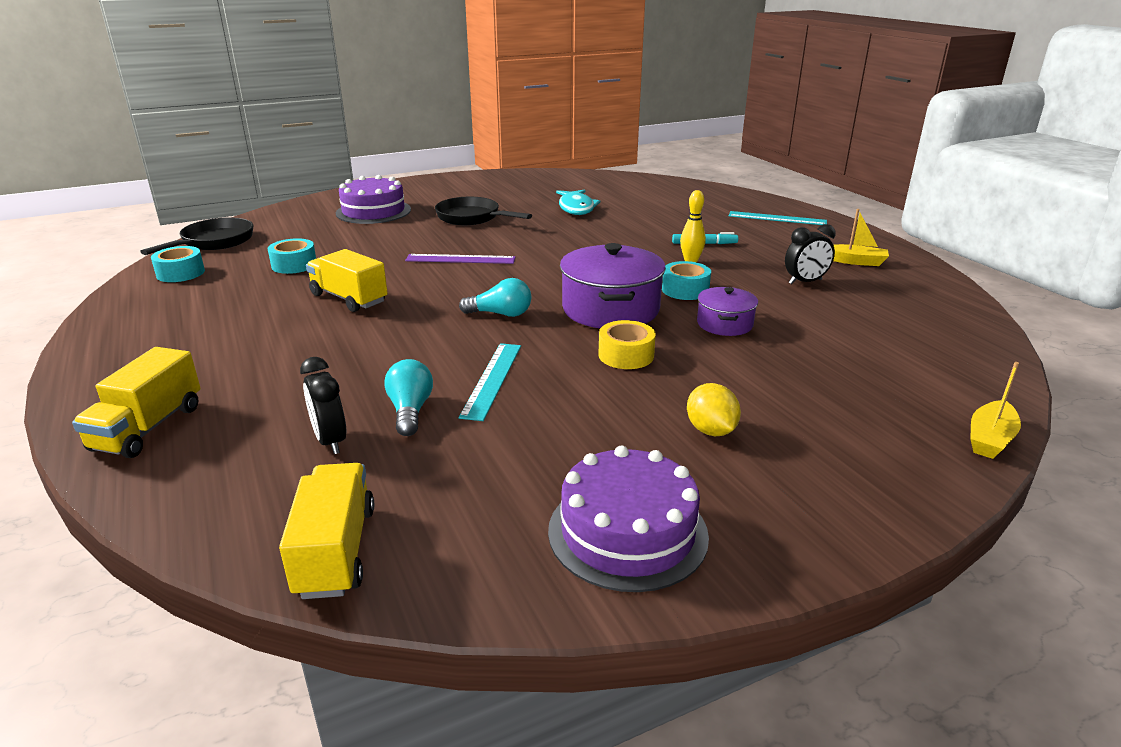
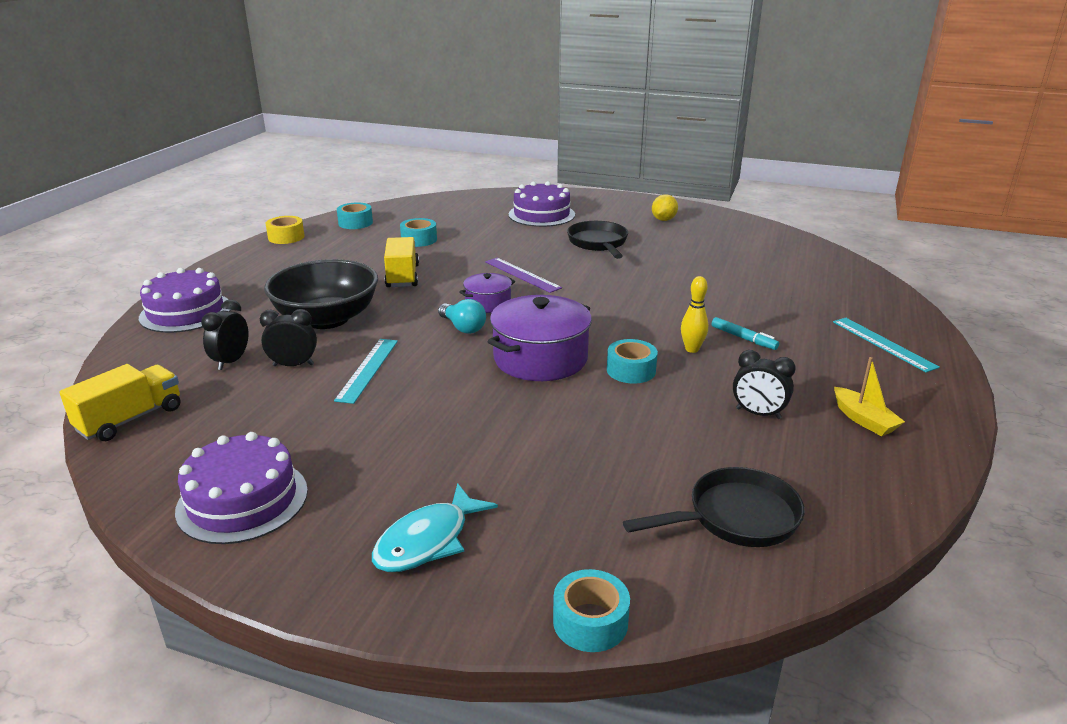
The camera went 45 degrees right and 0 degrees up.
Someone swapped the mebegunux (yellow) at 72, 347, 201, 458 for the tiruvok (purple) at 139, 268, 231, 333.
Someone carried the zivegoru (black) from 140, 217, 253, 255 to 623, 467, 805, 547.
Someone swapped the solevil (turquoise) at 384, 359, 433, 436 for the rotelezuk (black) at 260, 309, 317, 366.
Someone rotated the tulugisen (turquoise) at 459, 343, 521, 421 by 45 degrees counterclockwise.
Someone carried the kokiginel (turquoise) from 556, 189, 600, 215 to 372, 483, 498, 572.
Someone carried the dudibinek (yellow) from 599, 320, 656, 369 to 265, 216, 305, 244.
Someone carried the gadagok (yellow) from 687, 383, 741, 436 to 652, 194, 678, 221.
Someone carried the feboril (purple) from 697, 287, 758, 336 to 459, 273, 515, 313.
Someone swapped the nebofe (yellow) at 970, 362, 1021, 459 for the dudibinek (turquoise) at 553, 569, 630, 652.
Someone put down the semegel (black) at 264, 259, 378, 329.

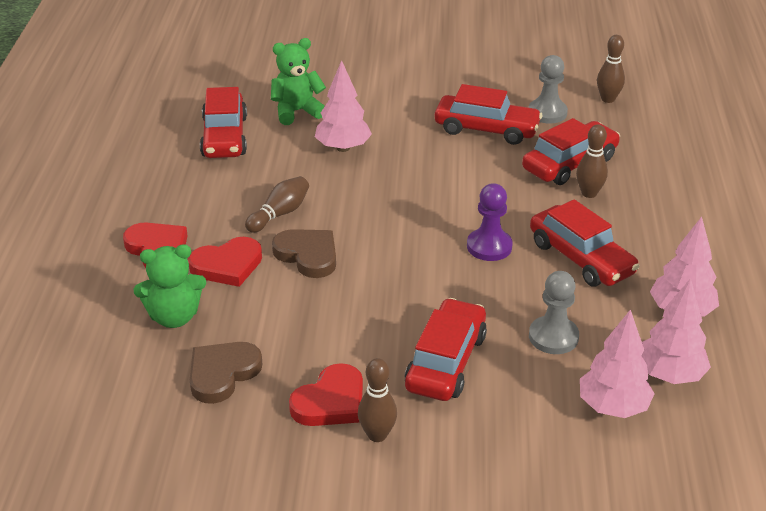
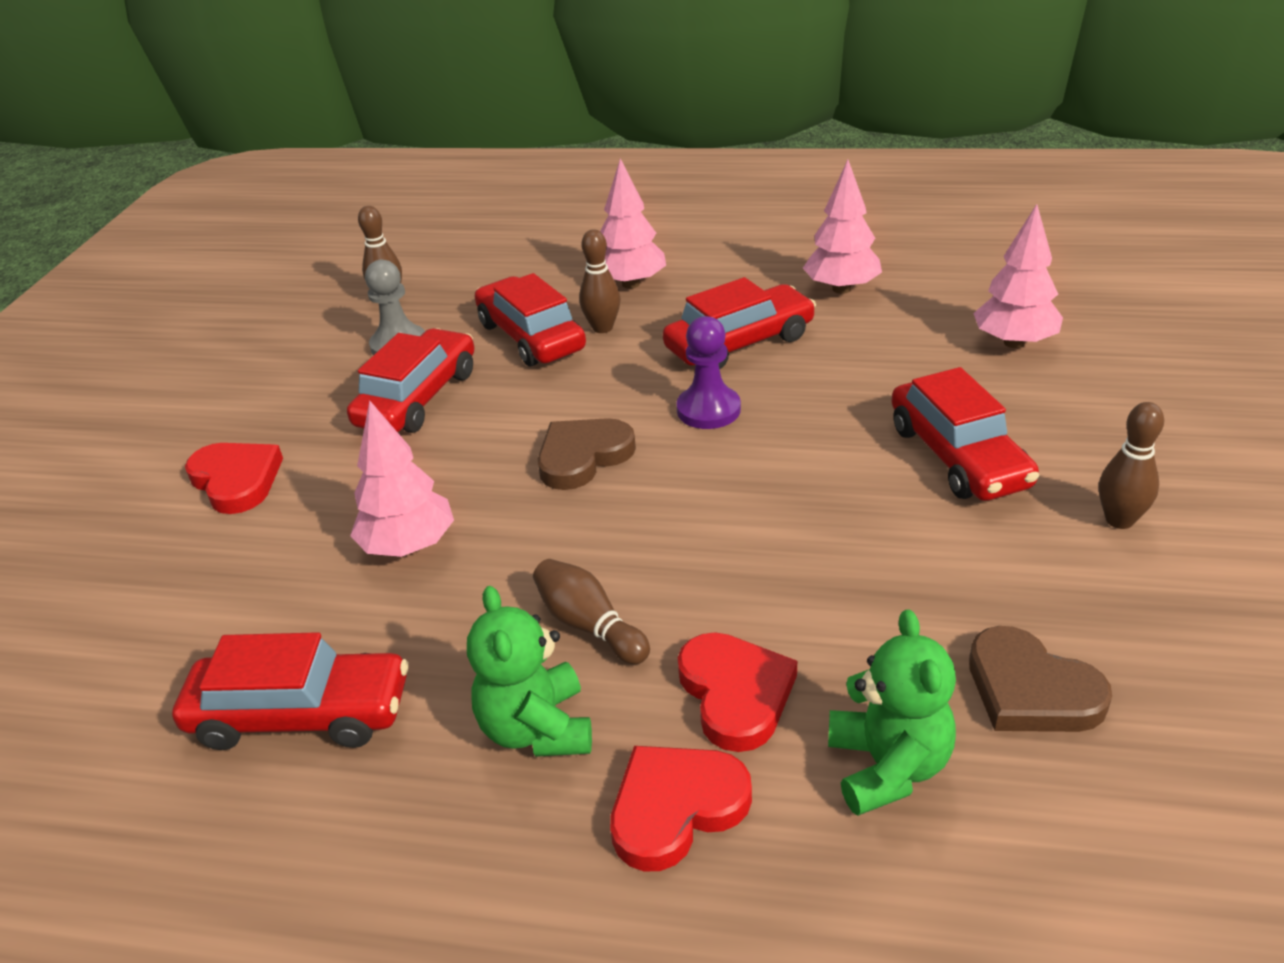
The camera went 80 degrees left and 0 degrees up.
Someone carried the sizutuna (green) from 271, 38, 326, 125 to 467, 586, 592, 757.
Someone carried the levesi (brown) from 272, 229, 336, 278 to 538, 418, 636, 490.
Someone carried the levesi (red) from 289, 363, 363, 426 to 185, 443, 283, 514.
Someone rotated the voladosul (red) at 404, 298, 487, 401 by 135 degrees counterclockwise.
Someone took away the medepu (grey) at 529, 271, 579, 354.
Someone carried the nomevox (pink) from 642, 278, 711, 384 to 600, 158, 666, 289.

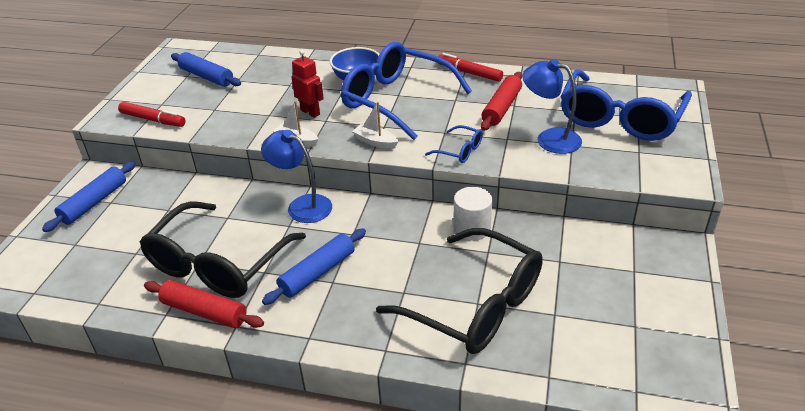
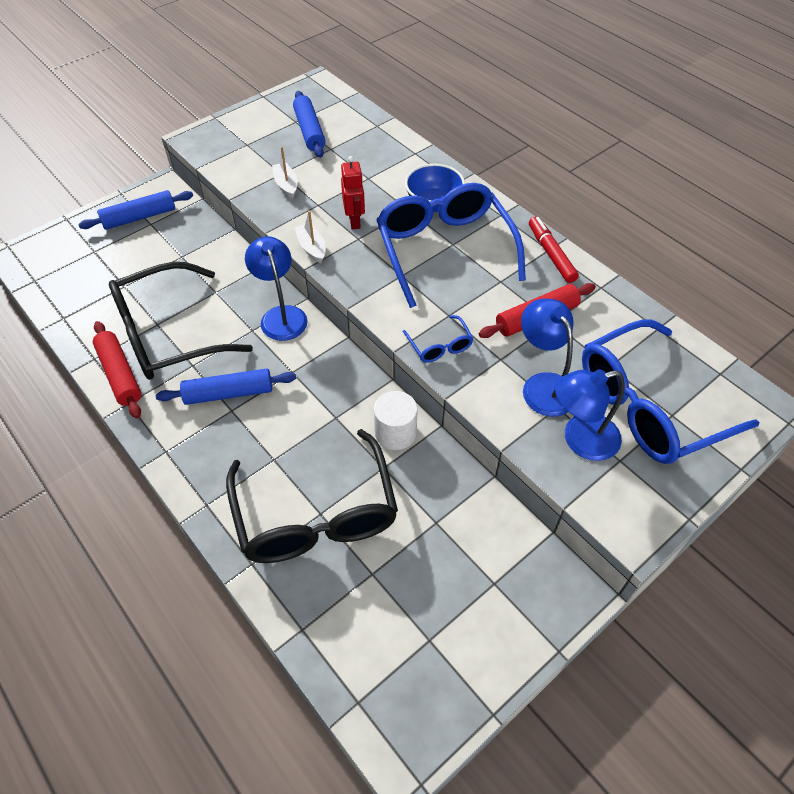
The camera went 35 degrees right and 15 degrees up.
Someone took away the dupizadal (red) at 118, 102, 186, 127.
Someone carried the nebofe (white) from 352, 102, 399, 149 to 272, 147, 298, 199.
Someone put down the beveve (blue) at 555, 369, 625, 461.

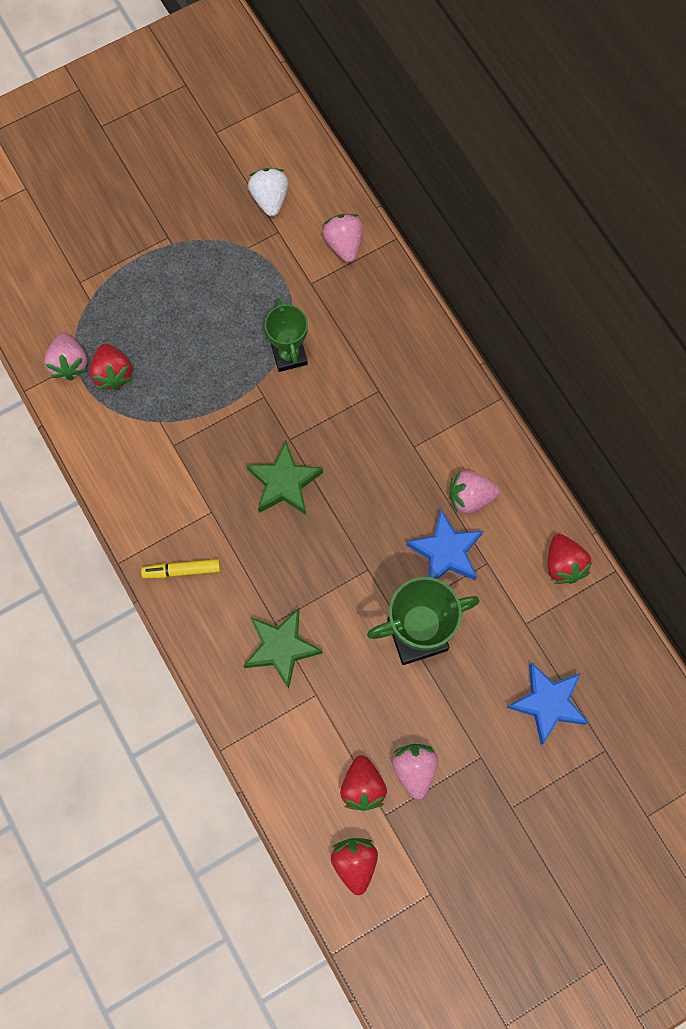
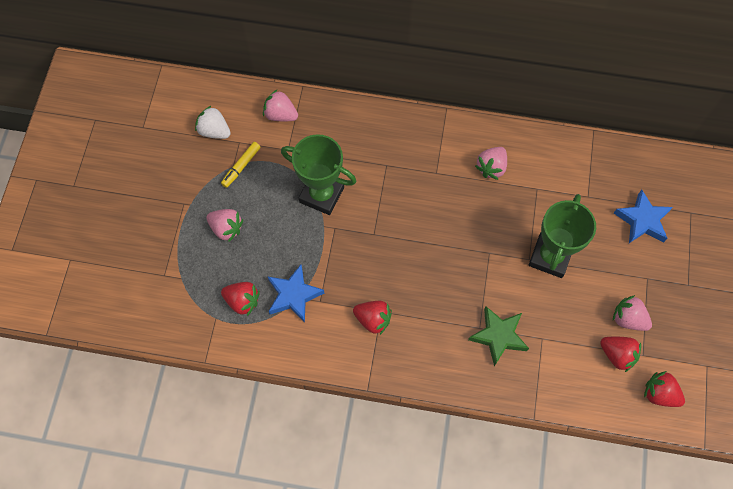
The camera went 50 degrees left and 5 degrees down.
Someone carried the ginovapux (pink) from 44, 333, 87, 381 to 206, 209, 243, 242.
Someone carried the dupizadal (yellow) from 141, 559, 220, 578 to 221, 142, 261, 188.
Someone took away the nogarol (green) at 246, 441, 323, 515.
Someone scaled the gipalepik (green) at 264, 298, 308, 372 by 1.51.
Someone carried the nogarol (blue) from 406, 510, 483, 580 to 268, 265, 324, 323.
Someone carried the ginovapux (red) from 548, 534, 592, 584 to 353, 301, 392, 335.

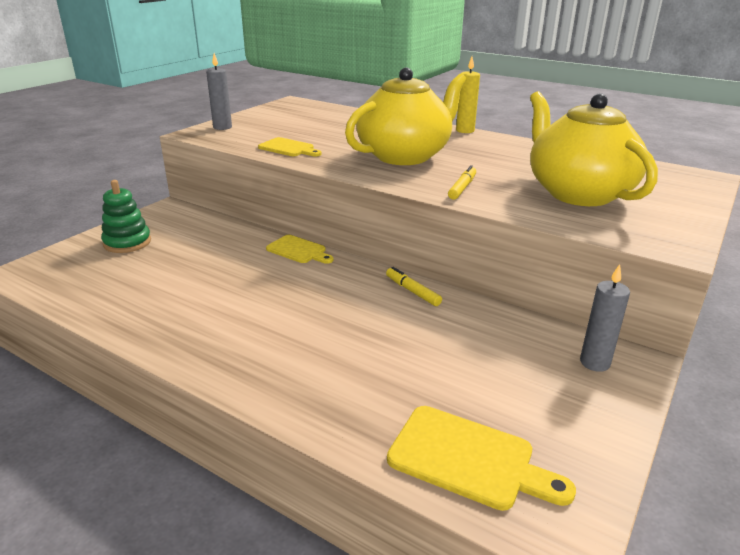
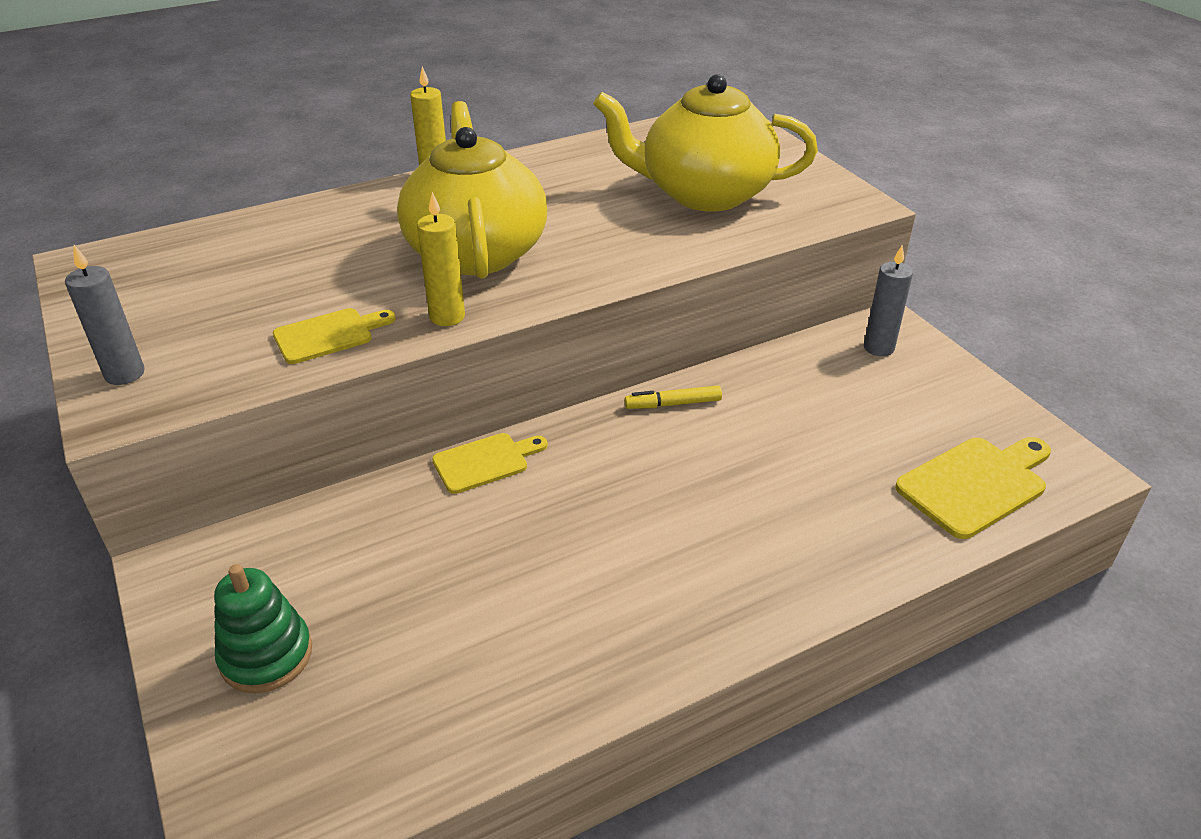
The camera went 60 degrees left and 10 degrees up.
Someone took away the dupizadal (yellow) at 448, 165, 476, 200.
Someone put down the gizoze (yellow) at 417, 192, 465, 326.

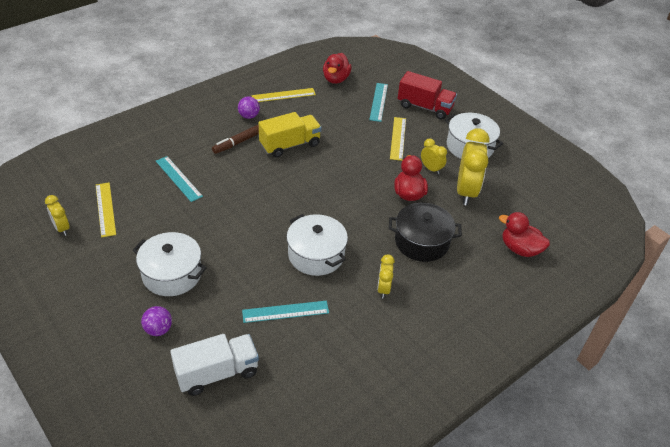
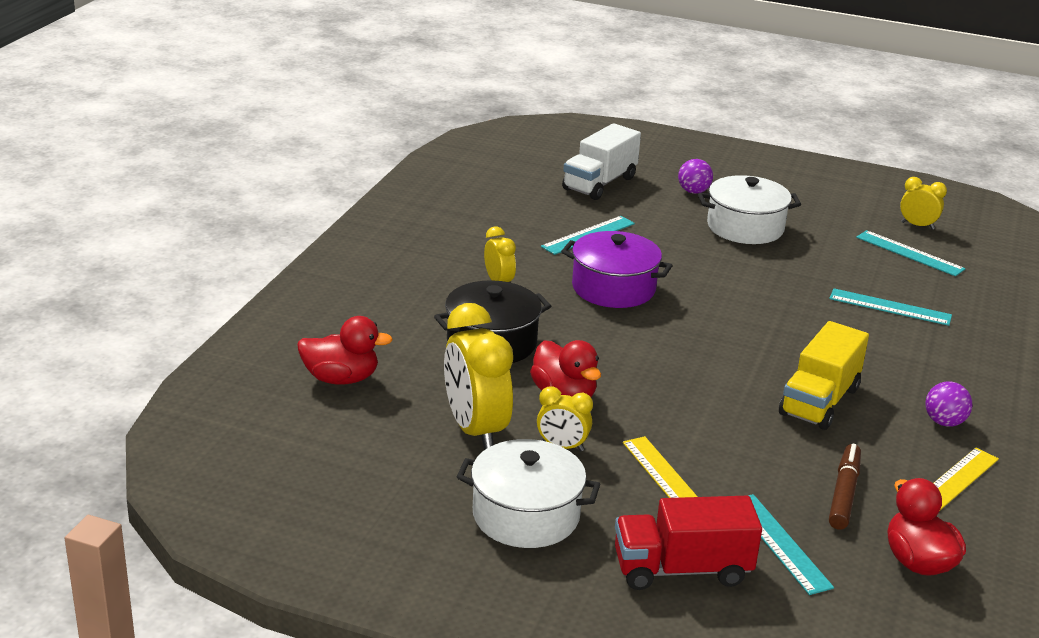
The camera went 150 degrees right and 15 degrees down.
Someone repainted the tulugisen (yellow) at 96, 182, 116, 238, which became the tulugisen (turquoise) at 856, 230, 965, 276.
Someone carried the dupizadal (brown) from 212, 124, 259, 154 to 829, 444, 861, 530.
Someone repainted the feboril (white) at 286, 214, 348, 276, which became the feboril (purple) at 561, 231, 673, 308.

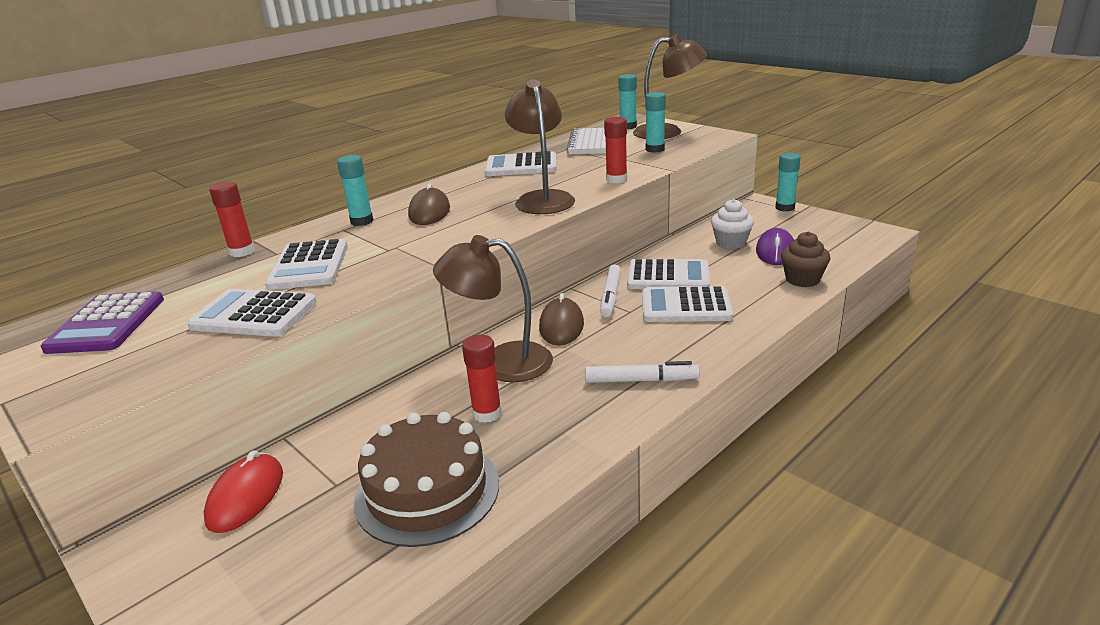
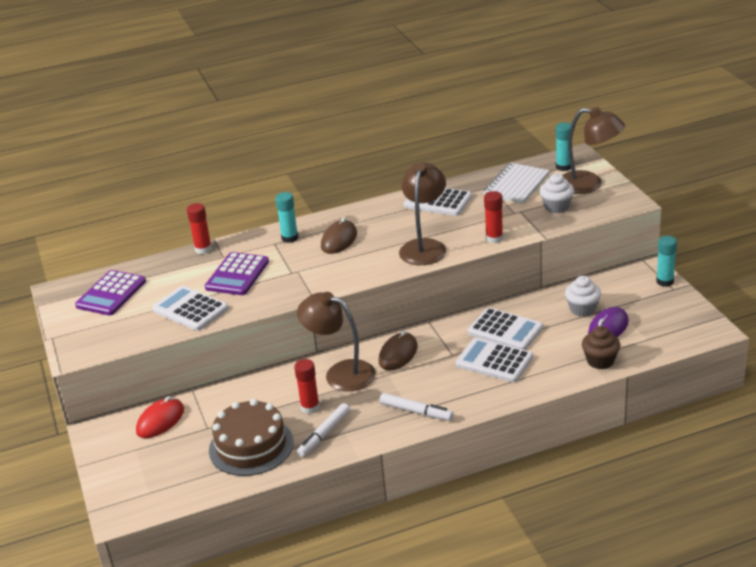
The camera went 25 degrees right and 5 degrees up.
Someone repainted the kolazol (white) at 265, 239, 348, 290, which became the kolazol (purple) at 205, 252, 269, 295.
Someone carried the dupizadal (white) from 600, 264, 621, 317 to 297, 403, 350, 457.
Someone swapped the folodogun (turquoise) at 645, 92, 666, 153 for the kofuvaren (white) at 540, 173, 574, 213.

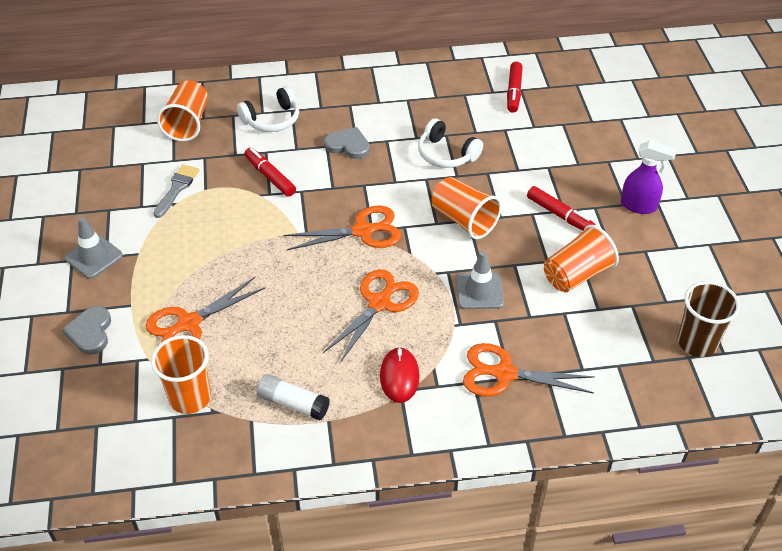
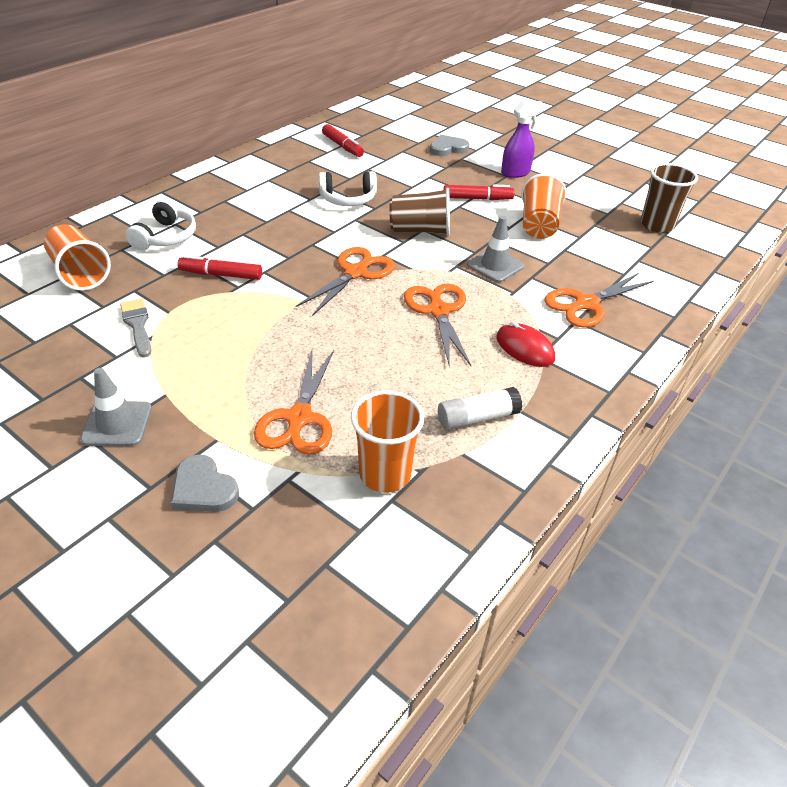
The camera went 45 degrees left and 5 degrees down.
Someone carried the levesi (grey) from 324, 127, 370, 159 to 430, 135, 469, 156.
Someone repainted the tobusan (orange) at 432, 177, 502, 239, which became the tobusan (brown) at 389, 188, 450, 236.

